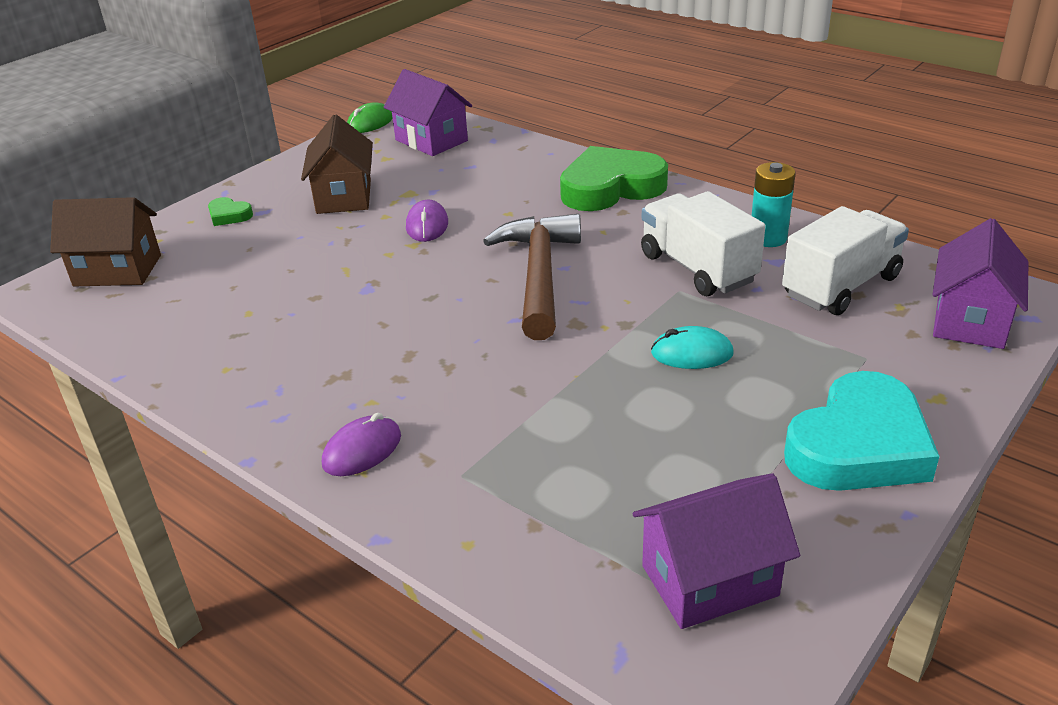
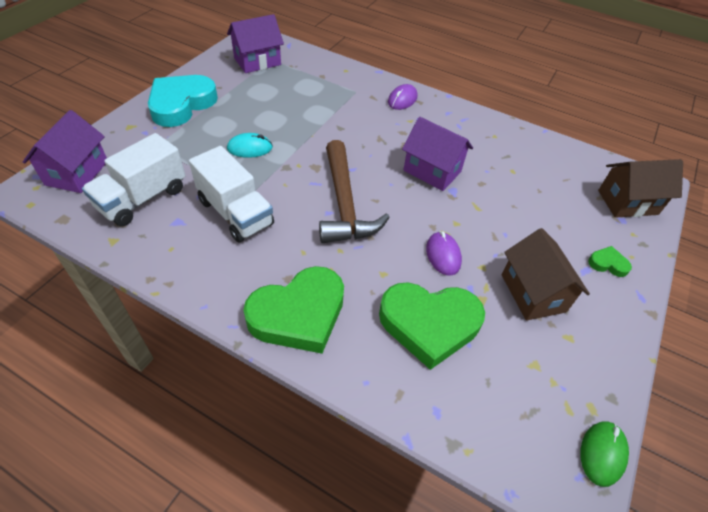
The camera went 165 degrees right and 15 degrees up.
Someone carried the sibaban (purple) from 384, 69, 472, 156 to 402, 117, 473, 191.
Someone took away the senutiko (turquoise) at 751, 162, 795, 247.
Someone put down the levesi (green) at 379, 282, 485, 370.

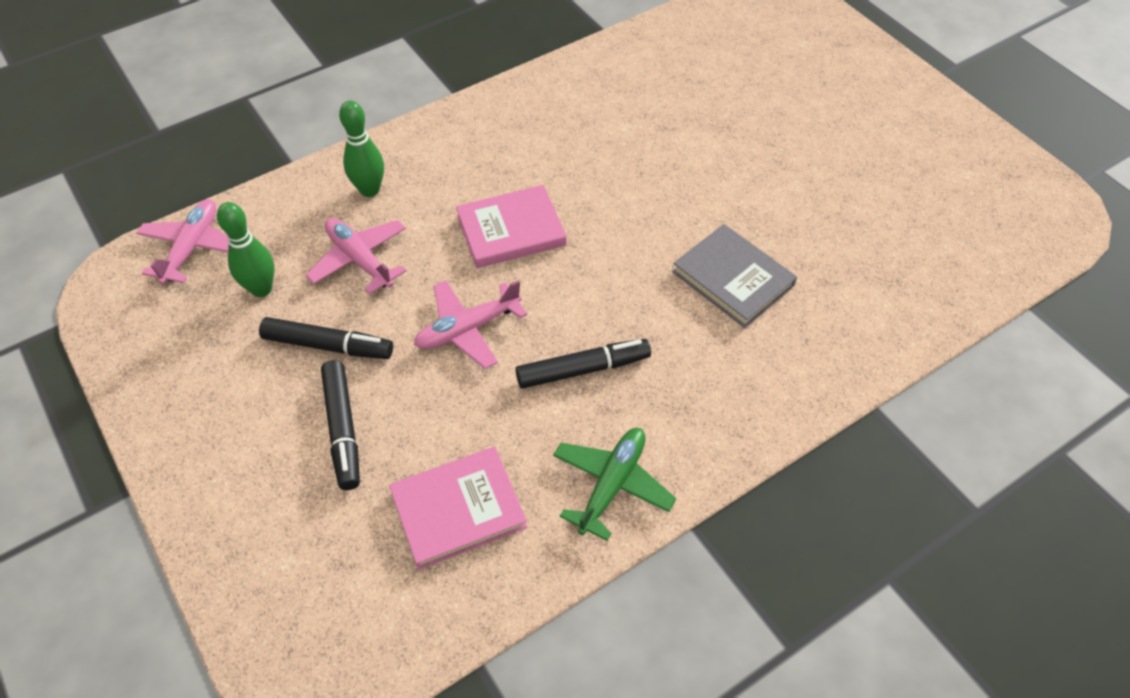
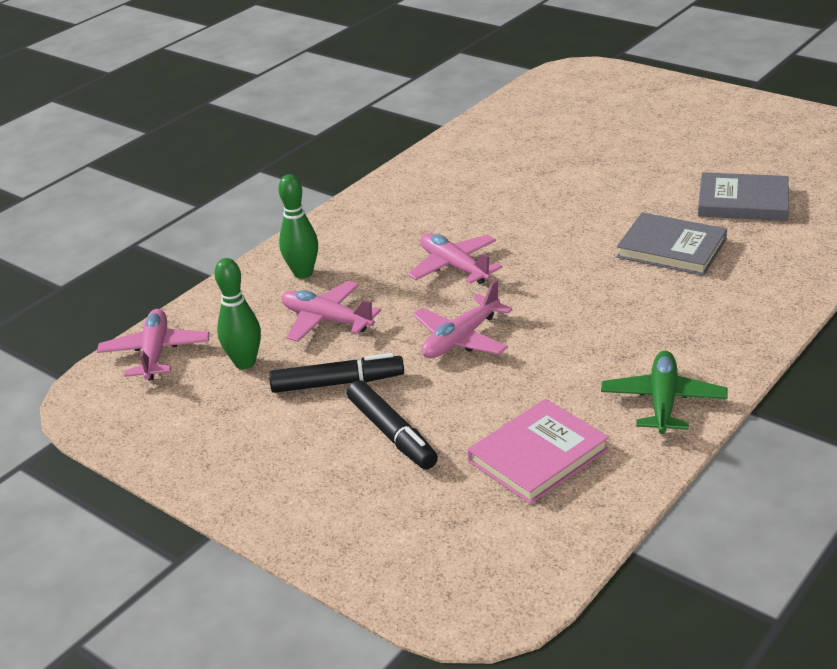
The camera went 15 degrees left and 20 degrees down.
Someone swapped the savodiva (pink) at 456, 185, 567, 268 for the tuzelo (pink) at 408, 233, 503, 284.
Someone took away the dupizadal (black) at 515, 339, 651, 388.
Someone put down the savodiva (grey) at 698, 172, 789, 221.

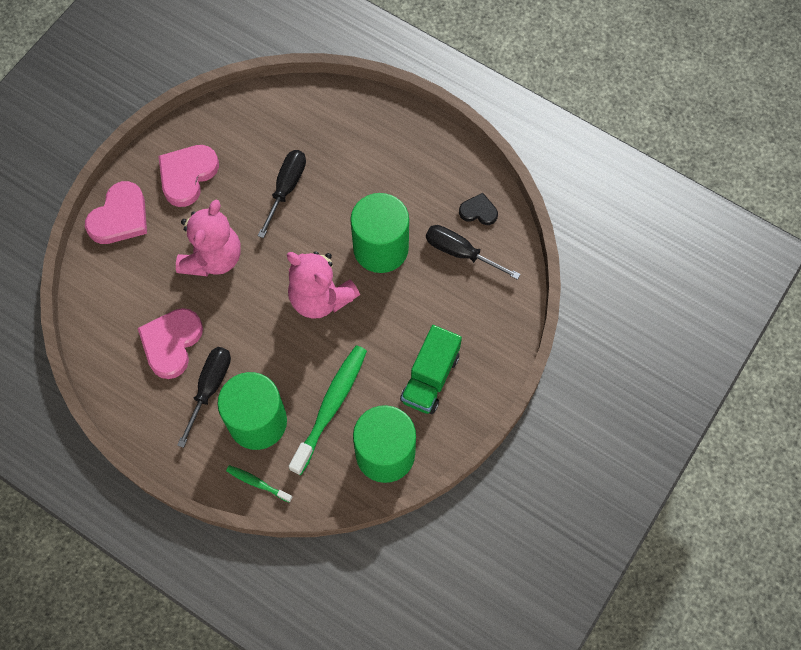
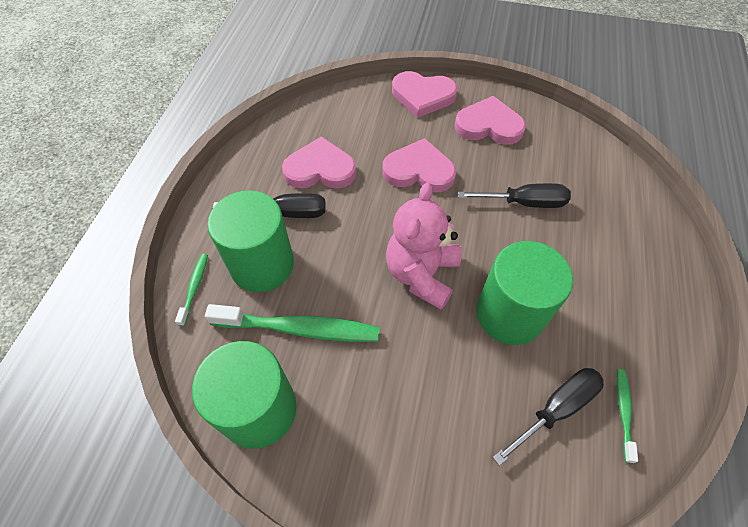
The camera went 70 degrees right and 10 degrees down.
Someone swapped the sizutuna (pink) at 176, 199, 241, 277 for the levesi (pink) at 383, 138, 456, 192.
Someone took away the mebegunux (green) at 400, 325, 462, 414.
Someone rotated the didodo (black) at 426, 225, 521, 280 by 45 degrees clockwise.
Someone swapped the levesi (black) at 459, 193, 498, 225 for the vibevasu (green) at 617, 369, 638, 463.

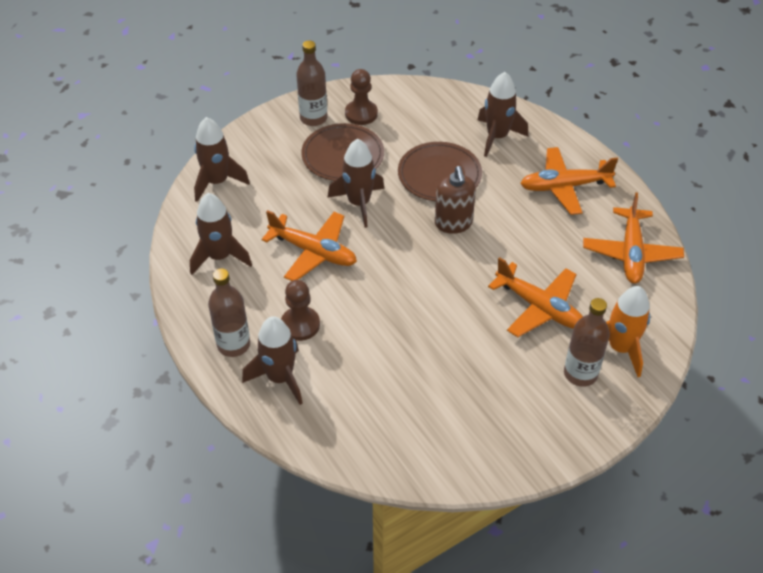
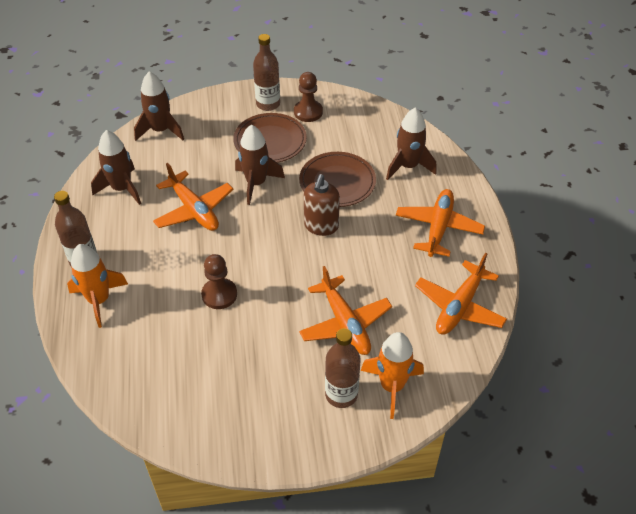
The camera went 25 degrees right and 0 degrees up.
Someone repainted the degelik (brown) at 242, 316, 303, 405, which became the degelik (orange) at 67, 244, 128, 328.
Someone carried the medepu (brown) from 281, 280, 320, 341 to 201, 254, 237, 309.
Someone rotated the tuzelo (orange) at 520, 147, 618, 215 by 90 degrees clockwise.

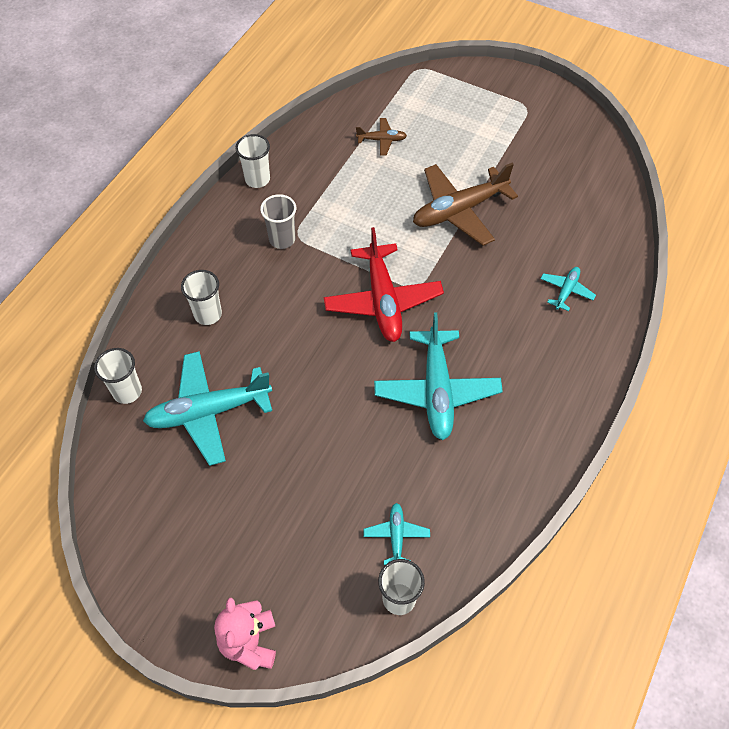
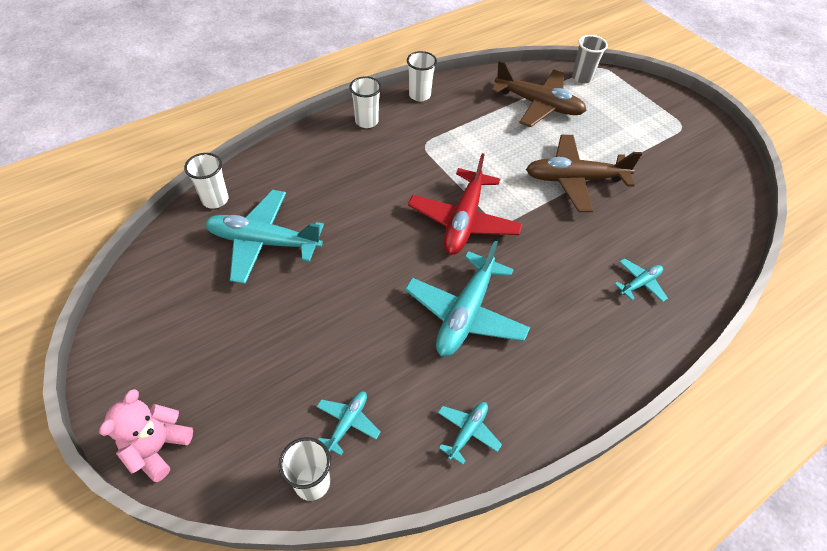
The camera went 25 degrees right and 5 degrees down.
Someone carried the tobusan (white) from 181, 270, 222, 325 to 349, 76, 382, 128.
Someone carried the tobusan (grey) from 260, 194, 296, 249 to 572, 35, 608, 83.
Someone scaled the tuzelo (brown) at 356, 118, 407, 155 by 2.08.
Someone put down the tuzelo (turquoise) at 438, 402, 502, 464.

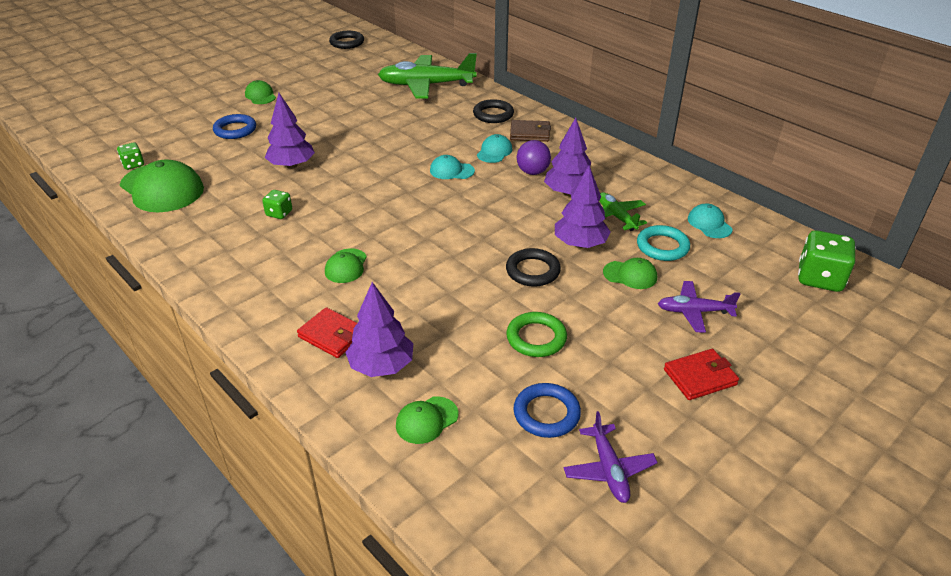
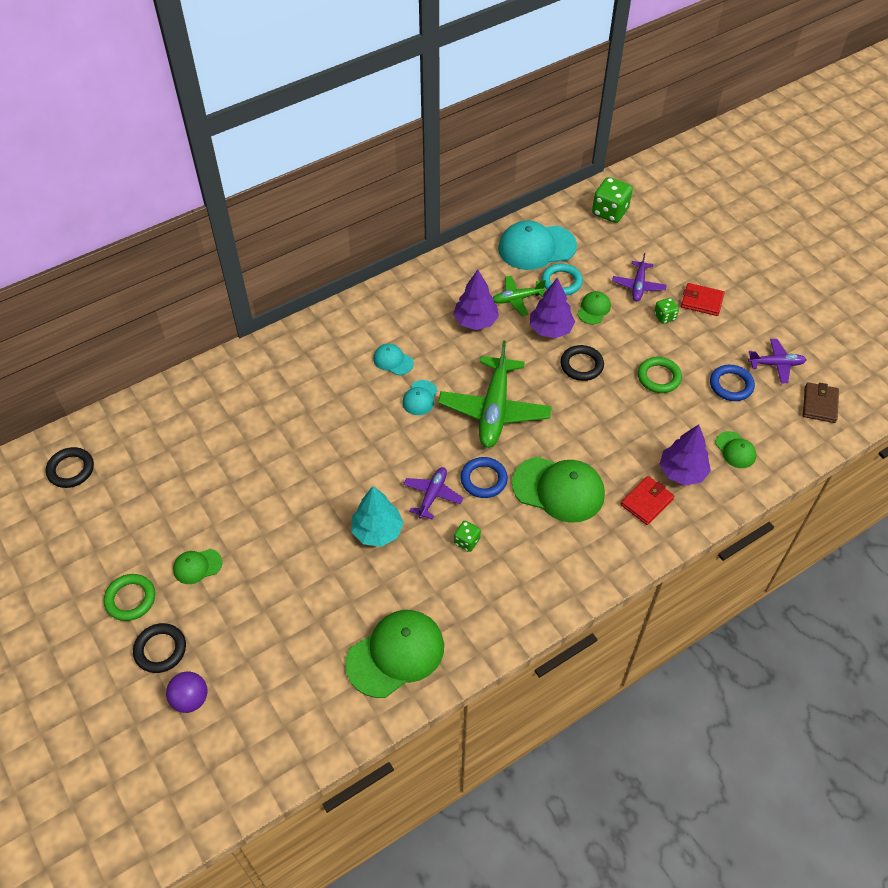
The camera went 80 degrees left and 15 degrees up.
Someone carried the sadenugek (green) from 117, 142, 144, 170 to 654, 298, 679, 324.
Someone carried the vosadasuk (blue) from 213, 114, 256, 139 to 461, 457, 508, 498.
Someone repainted the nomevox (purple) at 265, 93, 315, 169, which became the nomevox (turquoise) at 351, 486, 404, 547.
Someone scaled the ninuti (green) at 325, 248, 367, 283 by 2.01.
Someone carried the tuzelo (green) from 378, 53, 477, 99 to 438, 340, 552, 448.
Someone carried the vosadasuk (black) from 473, 99, 514, 123 to 133, 623, 186, 673.
Someone carried the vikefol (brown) from 510, 120, 551, 142 to 803, 382, 839, 423.
Someone carried the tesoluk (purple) from 517, 140, 551, 175 to 166, 672, 207, 713.
Someone rotated the vikefol (red) at 664, 349, 739, 400 by 60 degrees counterclockwise.
Someone scaled the ninuti (turquoise) at 688, 203, 732, 238 by 2.01.
Someone put down the vosadasuk (green) at 104, 574, 155, 621.
Someone put down the tuzelo (purple) at 403, 467, 463, 520.

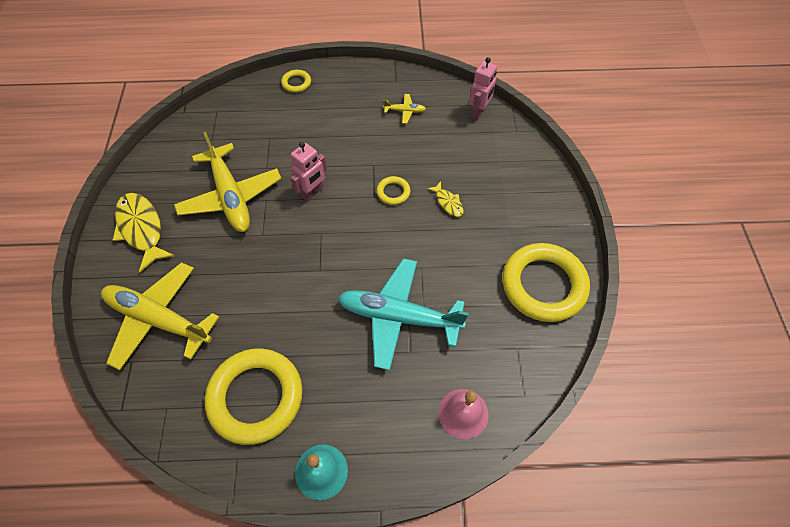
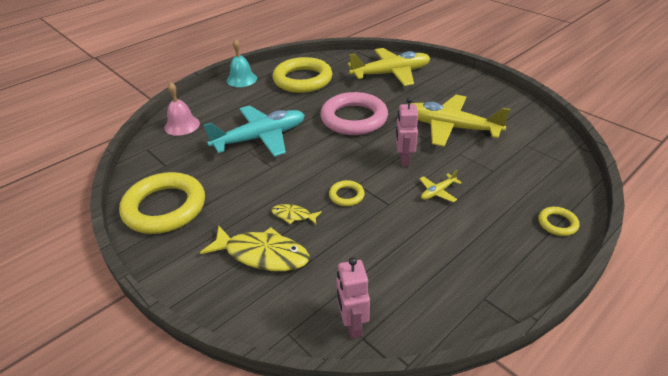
The camera went 140 degrees right and 20 degrees down.
Someone carried the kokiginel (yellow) from 113, 193, 175, 272 to 200, 226, 309, 271.
Someone carried the tuzelo (yellow) from 383, 94, 426, 124 to 419, 170, 462, 202.
Someone put down the vosadasuk (pink) at 320, 92, 388, 135.

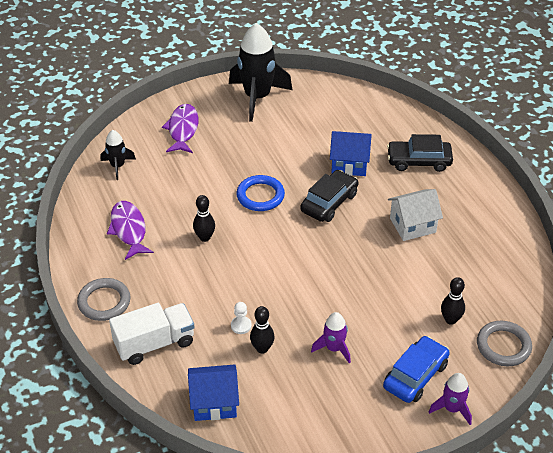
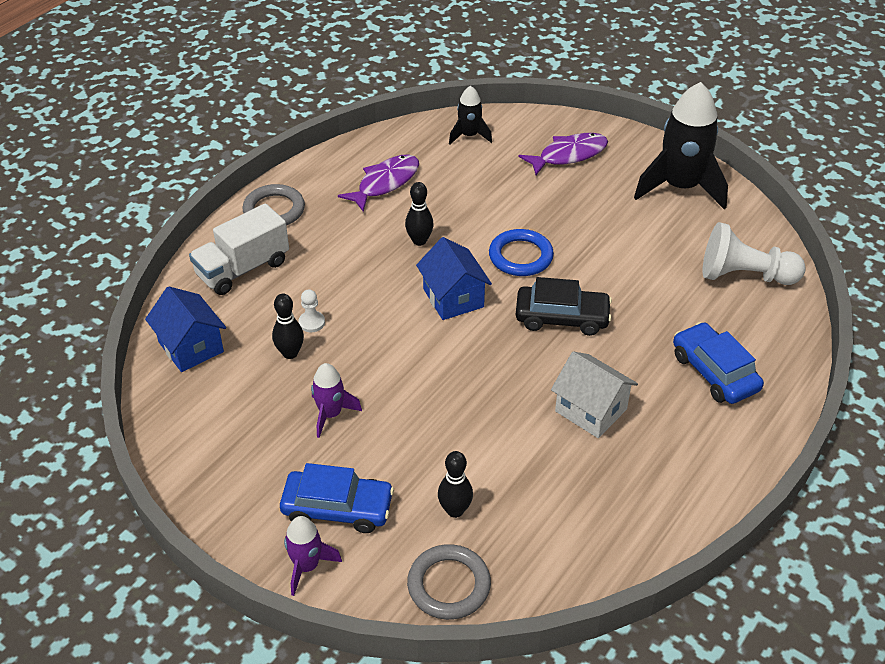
The camera went 60 degrees right and 0 degrees up.
Someone rotated the mebegunux (white) at 109, 303, 195, 365 by 105 degrees clockwise.
Someone carried the sibaban (blue) from 330, 131, 372, 176 to 416, 237, 492, 320.
Someone repainted the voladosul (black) at 387, 134, 453, 172, which became the voladosul (blue) at 673, 322, 764, 404.
Someone put down the medepu (white) at 703, 222, 806, 285.

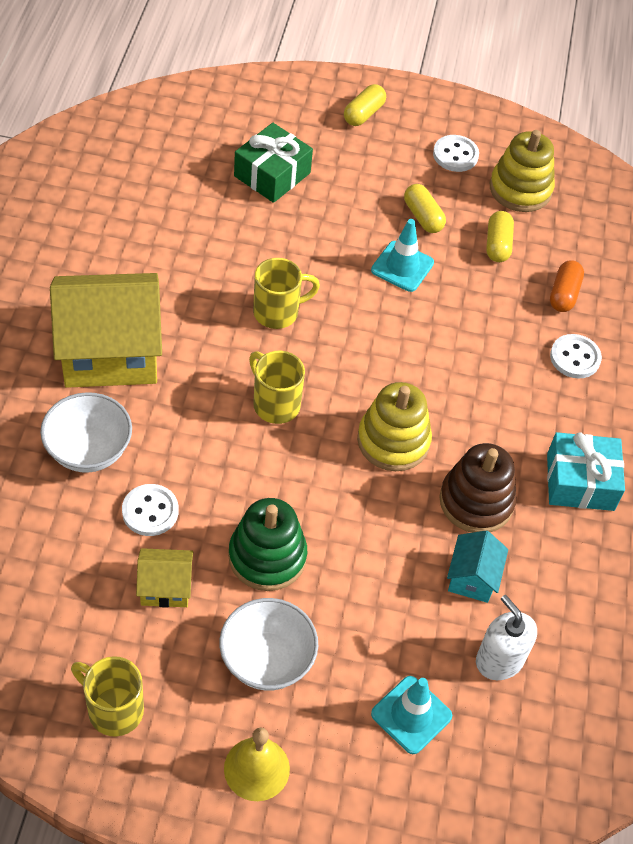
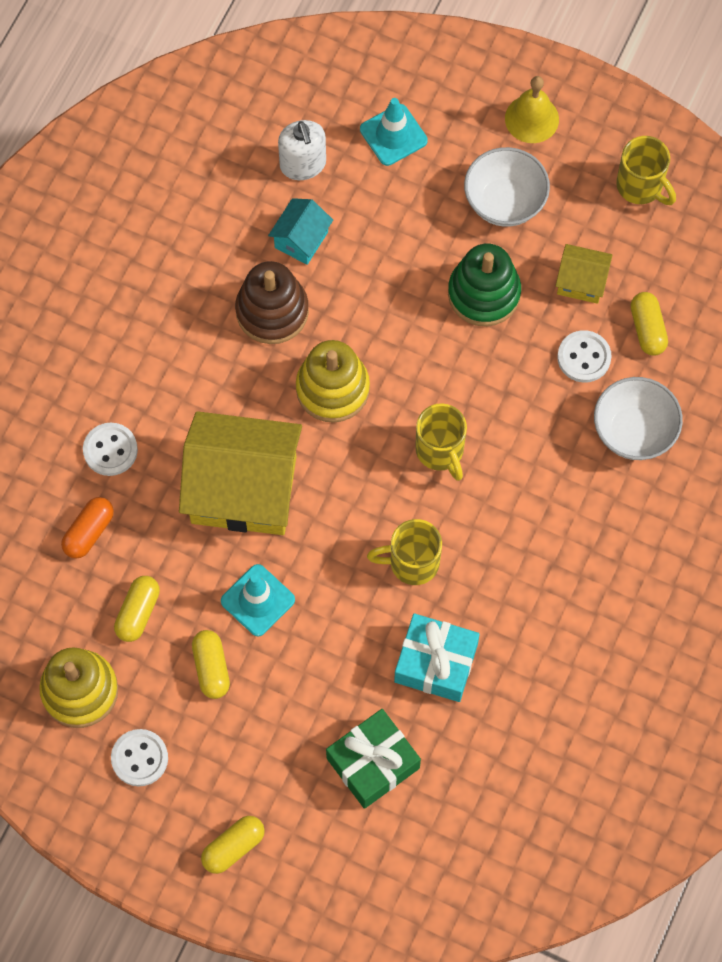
The camera went 160 degrees left and 15 degrees up.
Someone carried the sibaban (yellow) from 50, 273, 162, 388 to 179, 411, 302, 535.
Someone carried the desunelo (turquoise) from 547, 432, 625, 511 to 394, 613, 480, 702.
Someone put down the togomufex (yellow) at 631, 292, 668, 356.

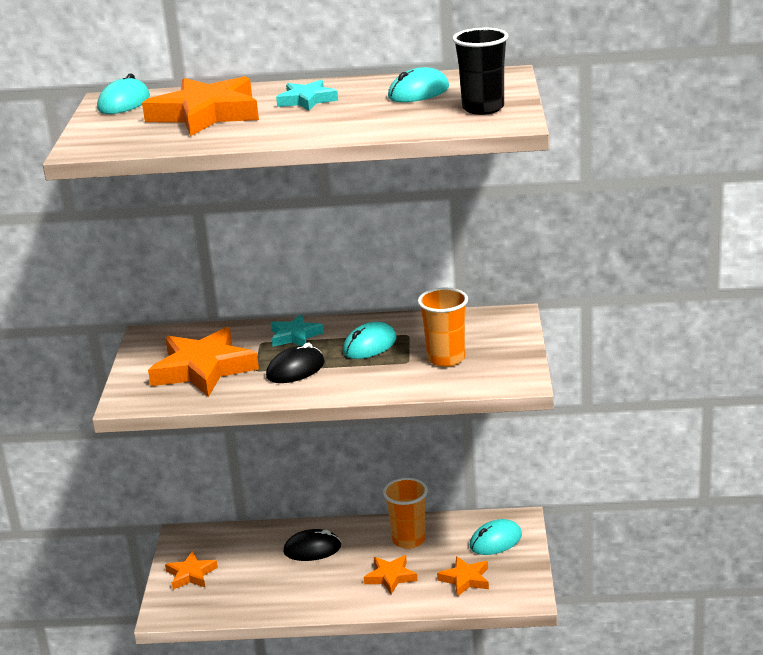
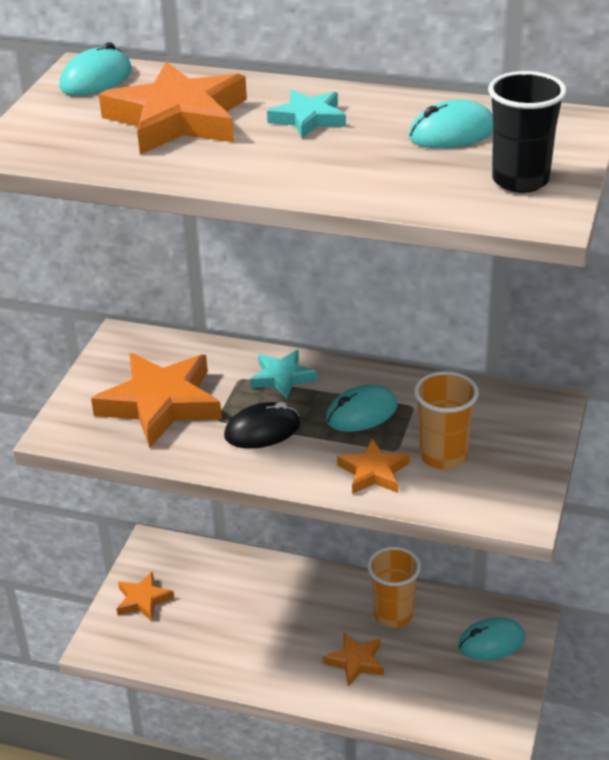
The camera went 15 degrees right and 10 degrees up.
Someone took away the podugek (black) at 283, 529, 341, 561.
Someone carried the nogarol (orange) from 437, 556, 489, 597 to 337, 439, 410, 494.

